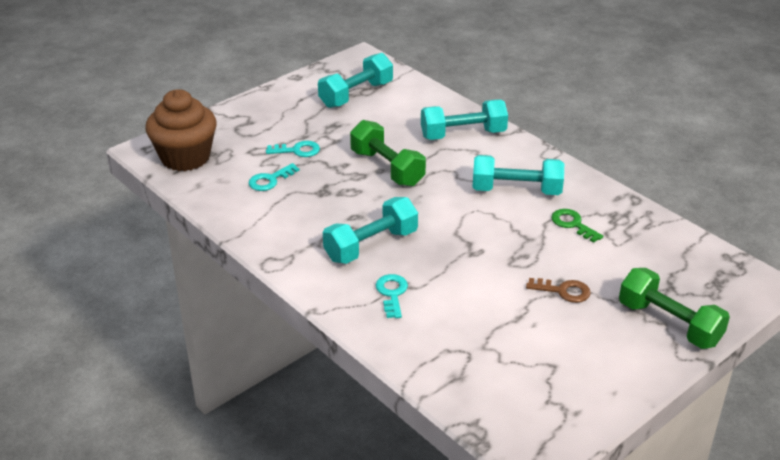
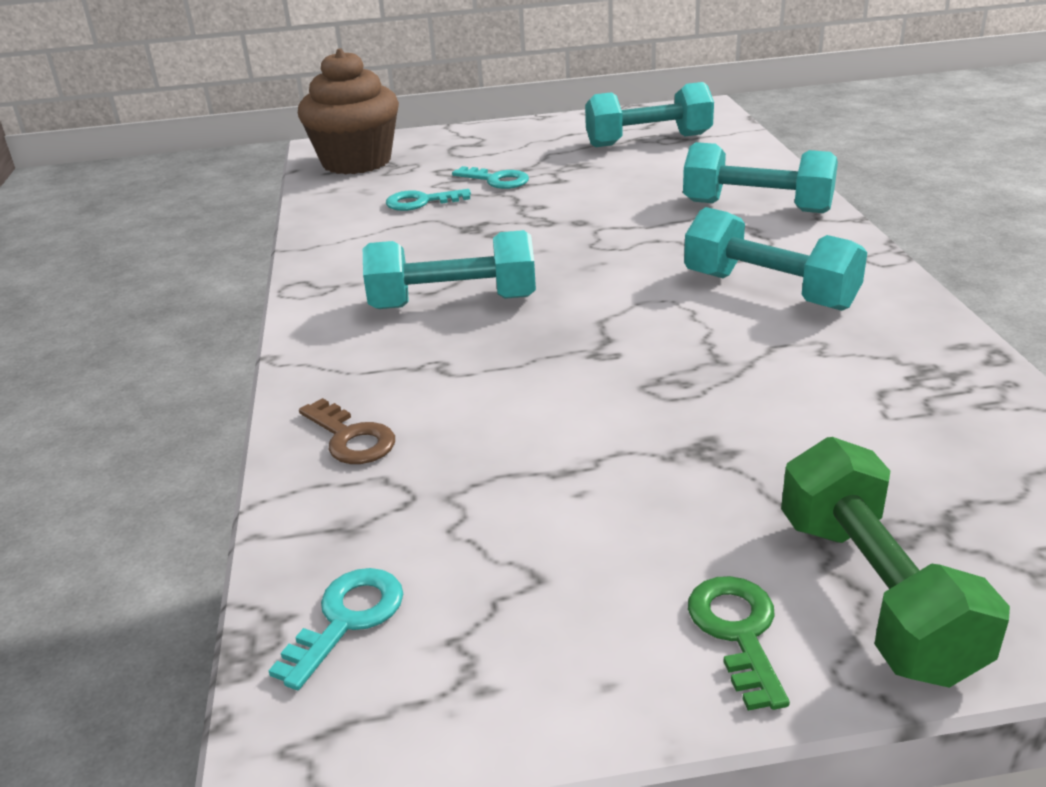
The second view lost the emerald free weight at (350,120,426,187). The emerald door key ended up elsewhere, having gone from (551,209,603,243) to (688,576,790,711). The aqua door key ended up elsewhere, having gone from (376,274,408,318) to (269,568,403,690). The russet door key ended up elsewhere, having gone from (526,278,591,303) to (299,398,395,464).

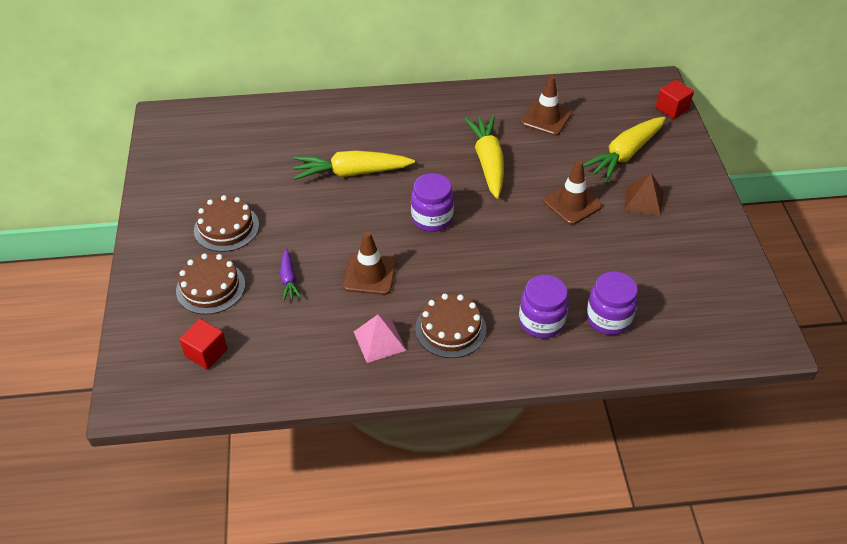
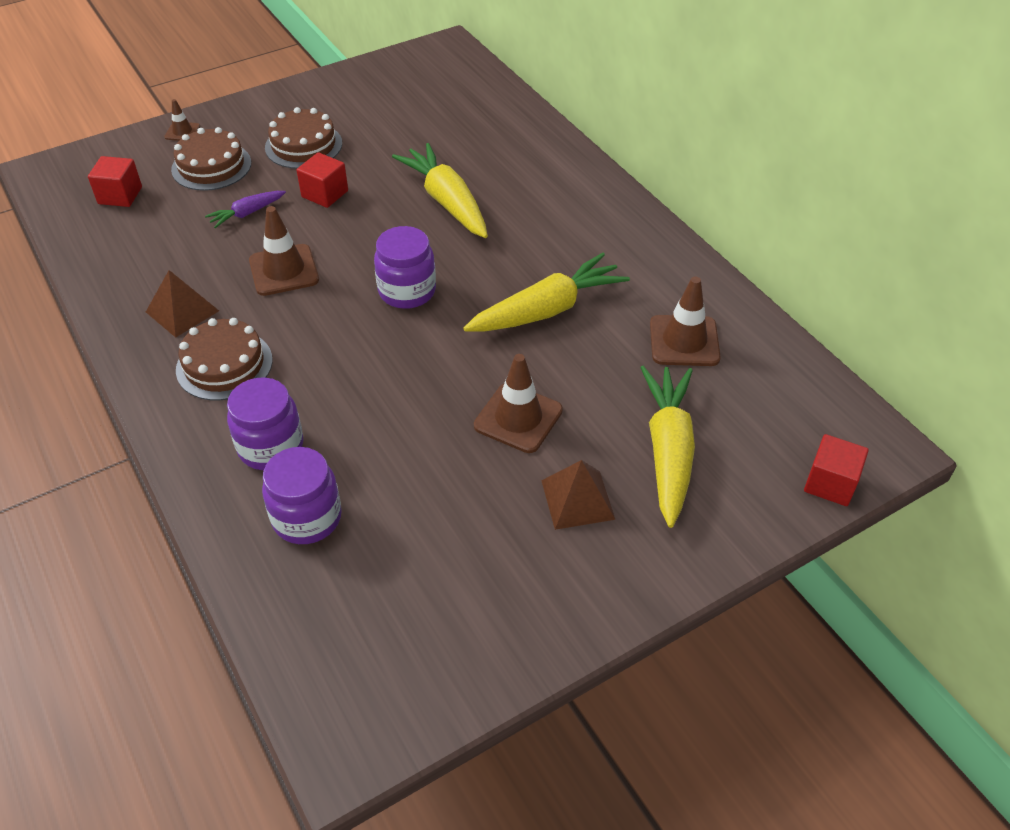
The yellow carrot at (583,117,666,182) ended up facing another way, 75 degrees clockwise from before. What was the rose-pink solid pyramid at (354,314,406,363) turned into the russet solid pyramid at (146,270,219,338). The second view gained the russet traffic cone at (164,99,200,141). The second view gained the crimson block at (297,152,348,208).

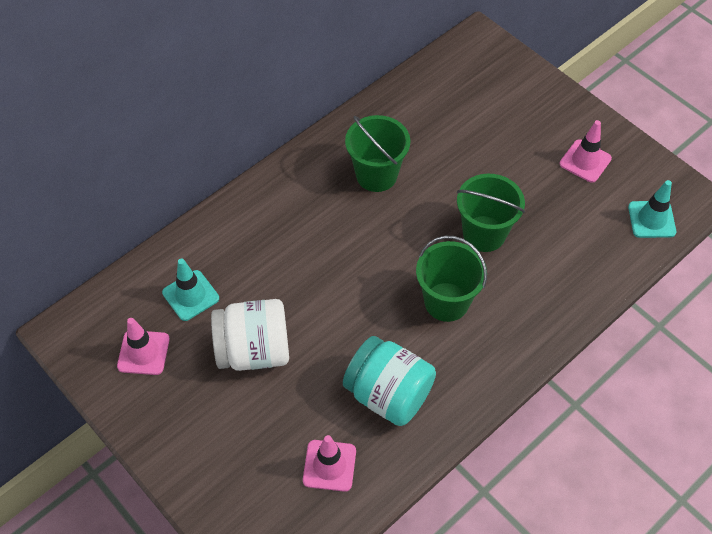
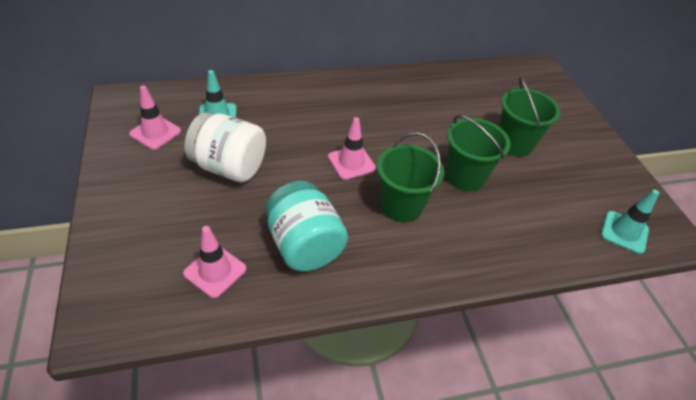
The emerald bucket ended up elsewhere, having gone from (345,115,410,192) to (499,77,560,157). The rose-pink traffic cone ended up elsewhere, having gone from (560,120,612,183) to (328,117,376,180).

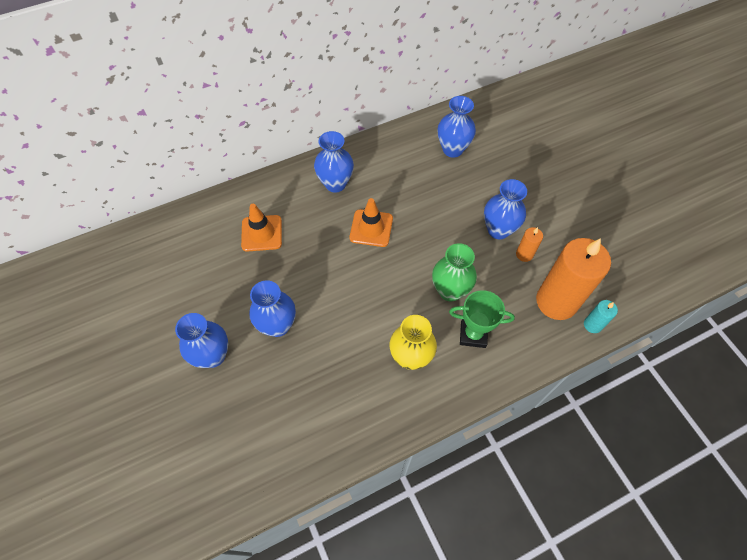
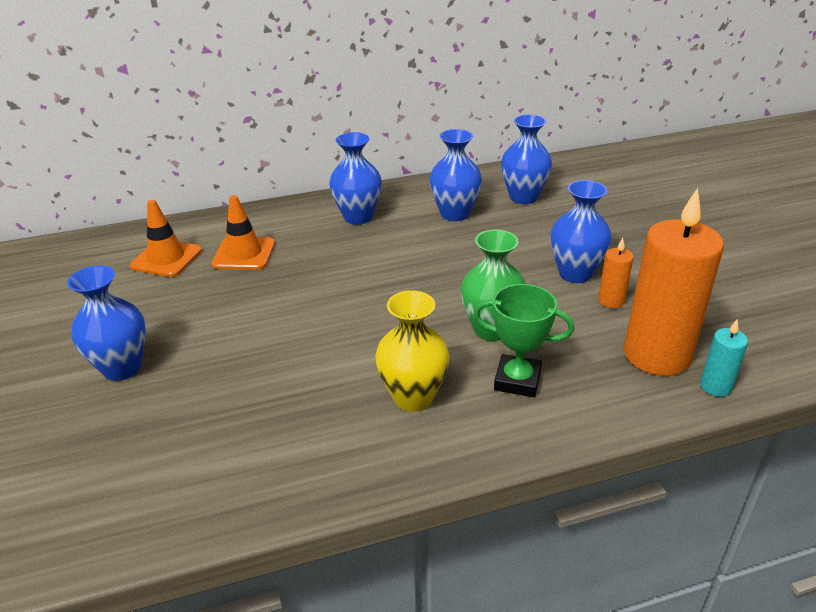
The orange traffic cone ended up elsewhere, having gone from (349,198,393,247) to (130,200,202,277). The royal blue flower vase ended up elsewhere, having gone from (249,280,296,337) to (429,129,482,221).

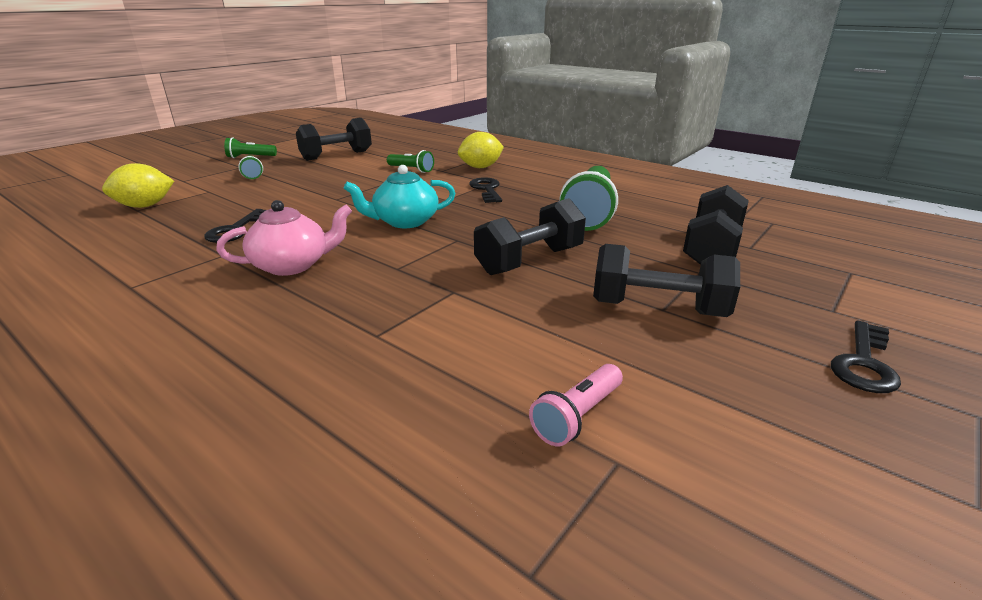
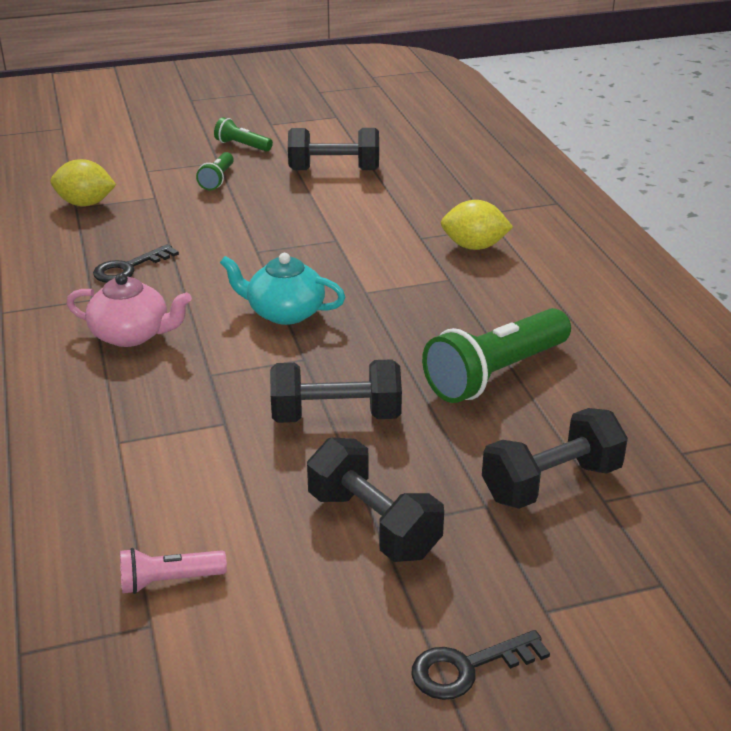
The second view lost the emerald torch at (387,150,434,173). The second view lost the black door key at (469,177,502,203).

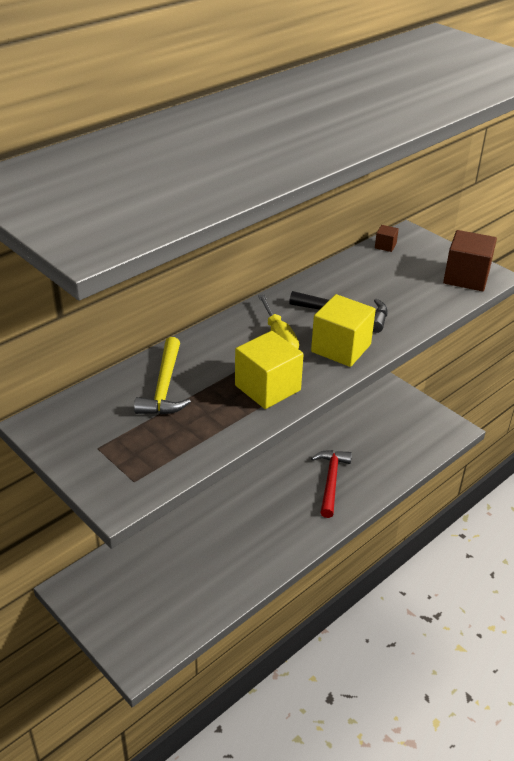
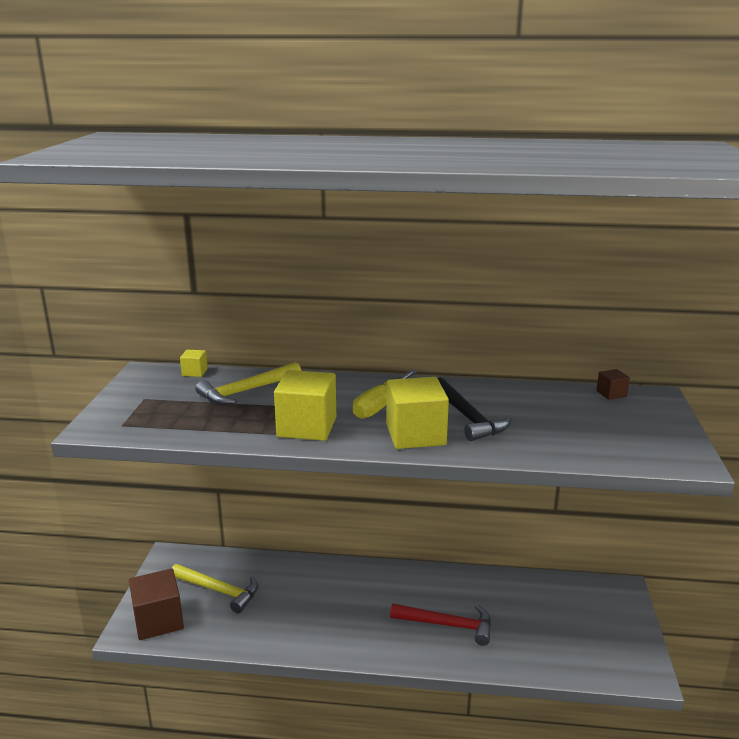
The russet block ended up elsewhere, having gone from (443,230,497,291) to (129,568,184,640). The crimson hammer at (311,450,352,518) ended up facing another way, 45 degrees clockwise from before. The second view gained the yellow block at (180,350,208,377). The second view gained the yellow hammer at (172,564,258,613).

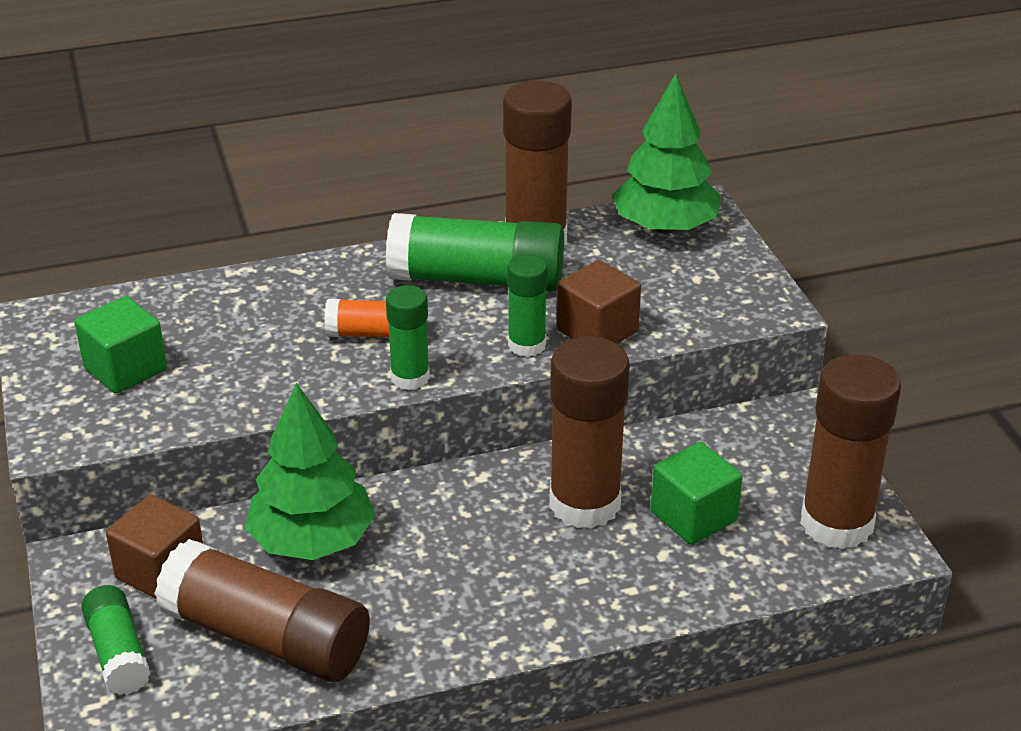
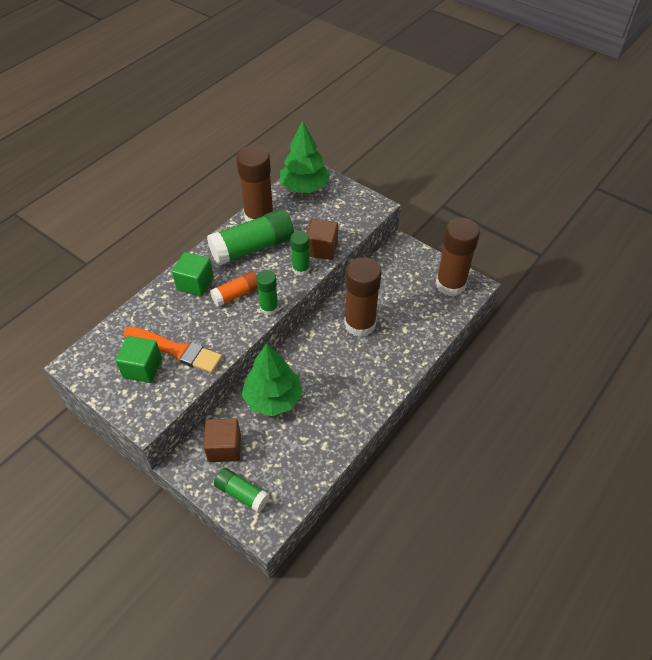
The emerald block ended up elsewhere, having gone from (651,442,743,545) to (172,252,213,296). The second view lost the russet stick of glue at (154,539,370,682). The second view gained the orange brush at (124,326,222,373).

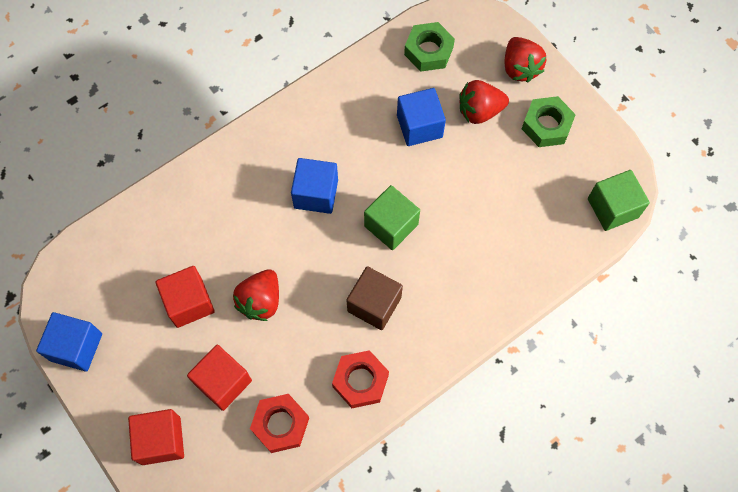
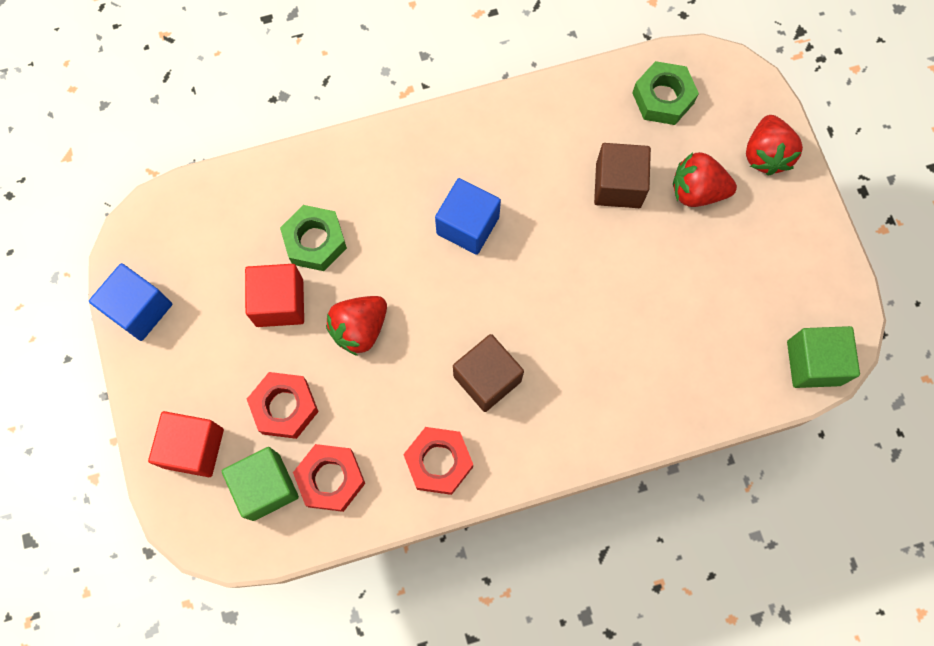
What was the royal blue block at (397,88,446,146) turned into the russet block at (594,143,651,208). The emerald hex nut ended up elsewhere, having gone from (522,96,576,147) to (280,205,347,271). The emerald block ended up elsewhere, having gone from (364,185,420,250) to (222,447,299,521). Where the crimson block stood at (187,345,252,411), the crimson hex nut came to stand at (247,372,319,439).

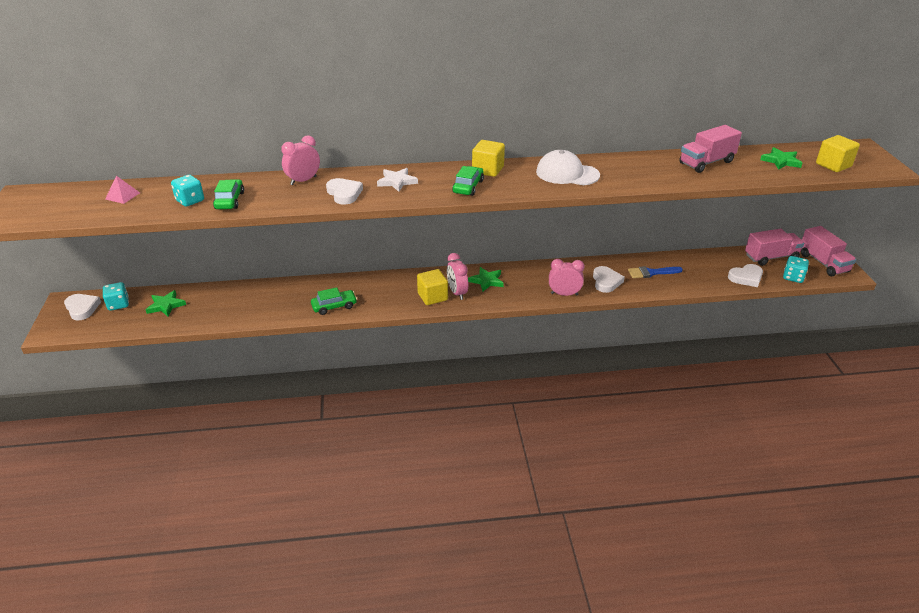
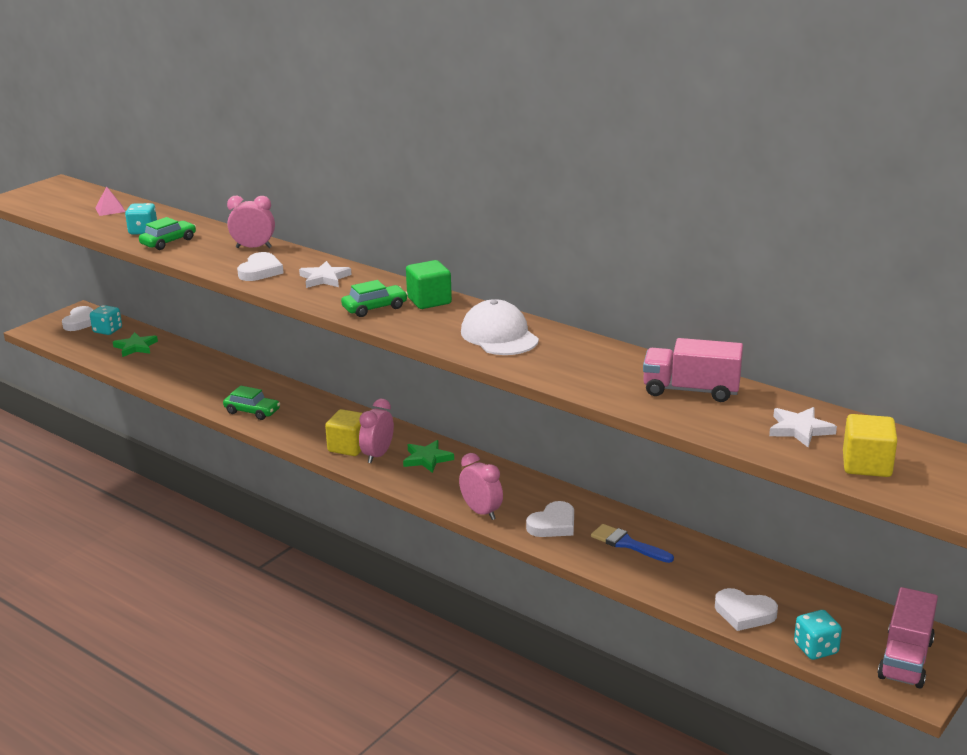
What was the yellow block at (472,140,505,177) turned into the emerald block at (406,260,452,309). What was the emerald star shape at (760,147,802,170) turned into the pure white star shape at (769,407,837,447). The second view lost the rose-pink truck at (745,229,804,266).

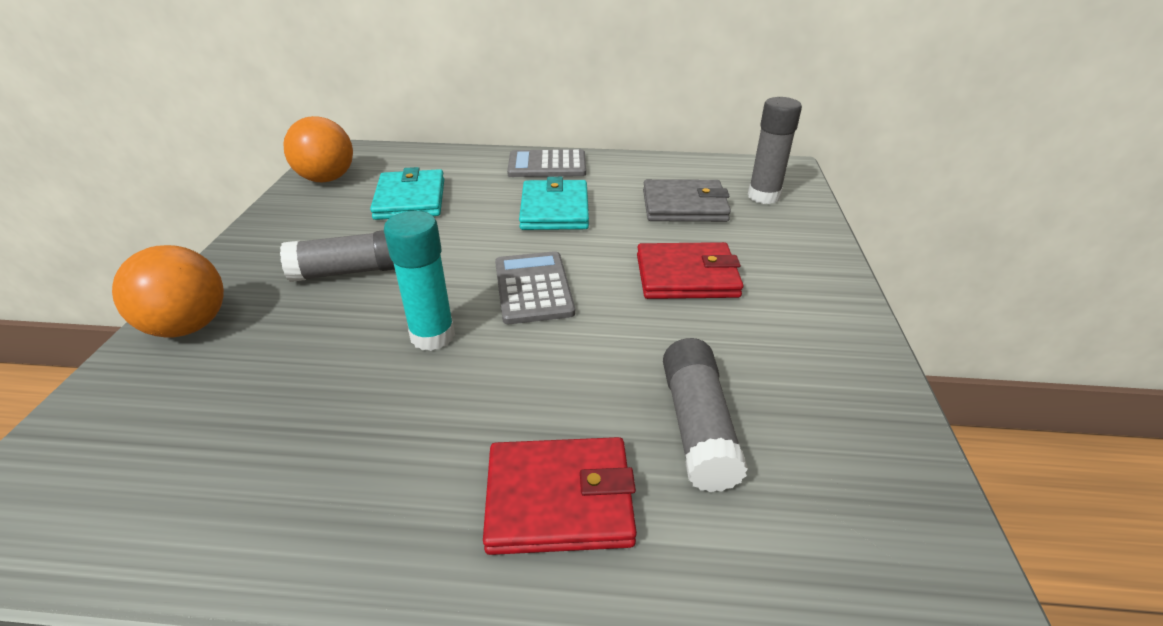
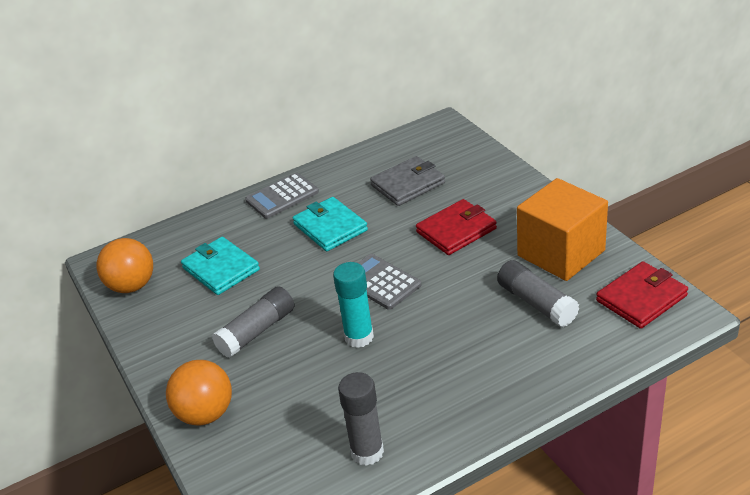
The grey stick of glue ended up elsewhere, having gone from (748,97,802,204) to (338,372,384,466). The crimson card wallet ended up elsewhere, having gone from (483,437,637,555) to (596,261,688,329). The second view gained the orange block at (517,178,608,281).

